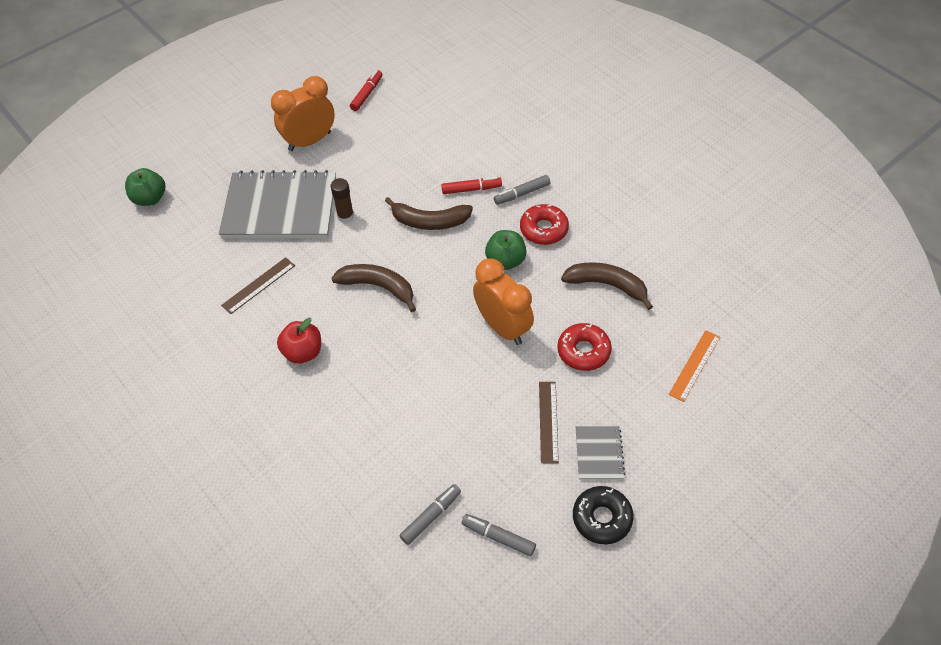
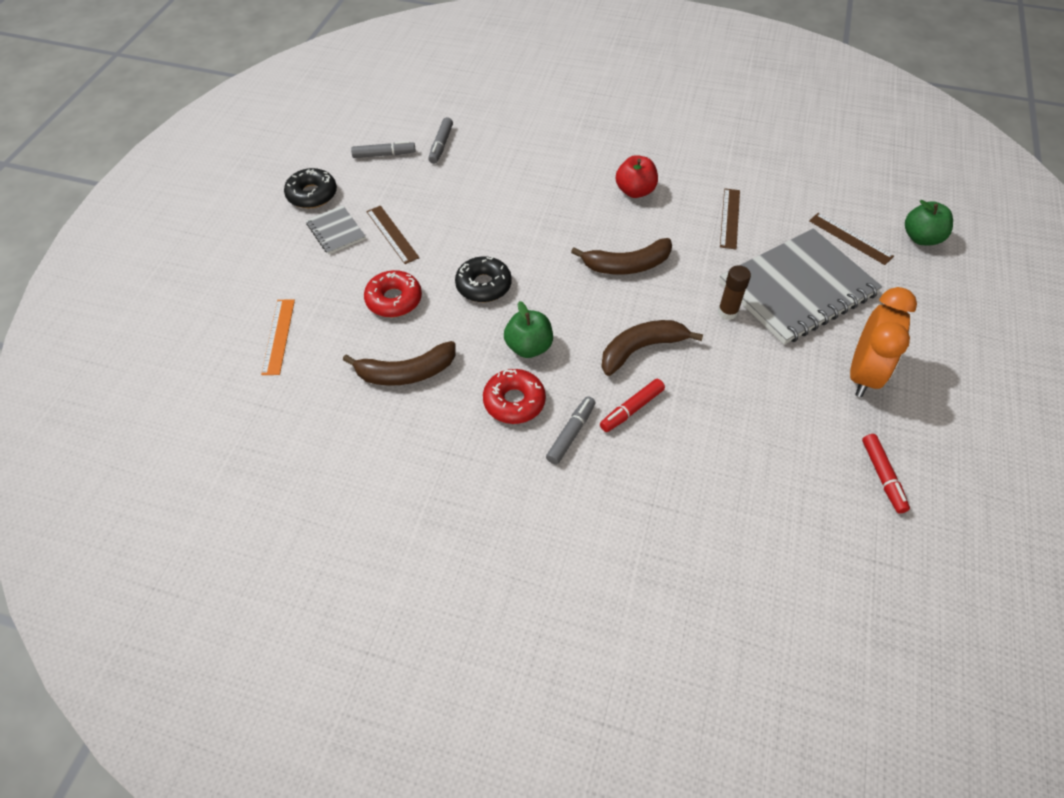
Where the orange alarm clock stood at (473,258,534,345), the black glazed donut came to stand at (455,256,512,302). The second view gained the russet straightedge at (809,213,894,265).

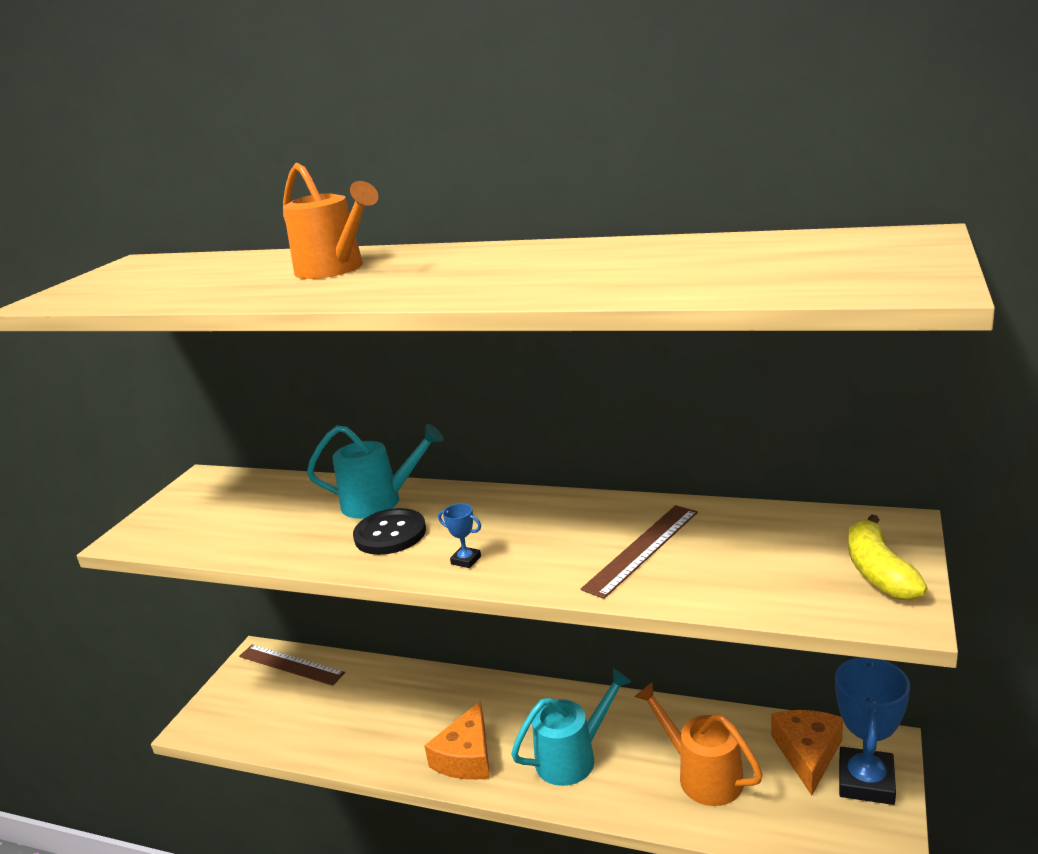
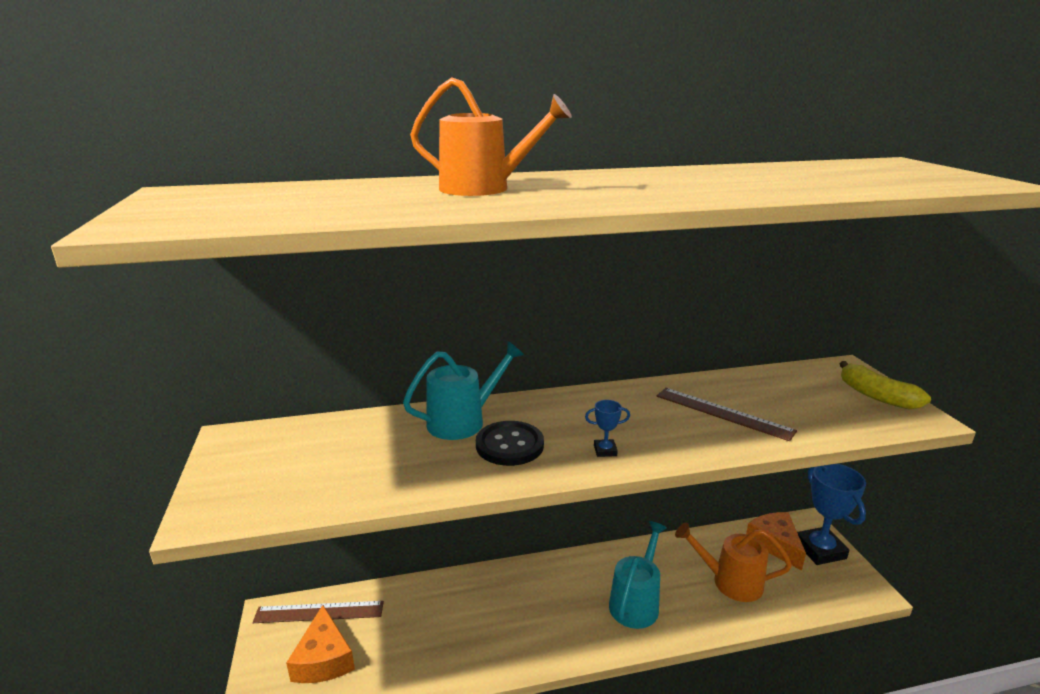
The russet straightedge at (581,505,698,599) ended up facing another way, 60 degrees counterclockwise from before. The orange cheese ended up elsewhere, having gone from (424,701,490,780) to (286,605,355,683).

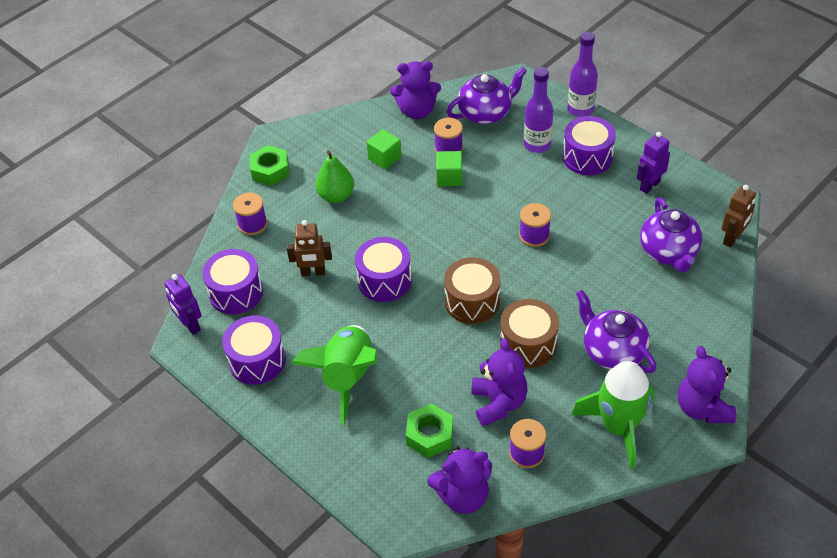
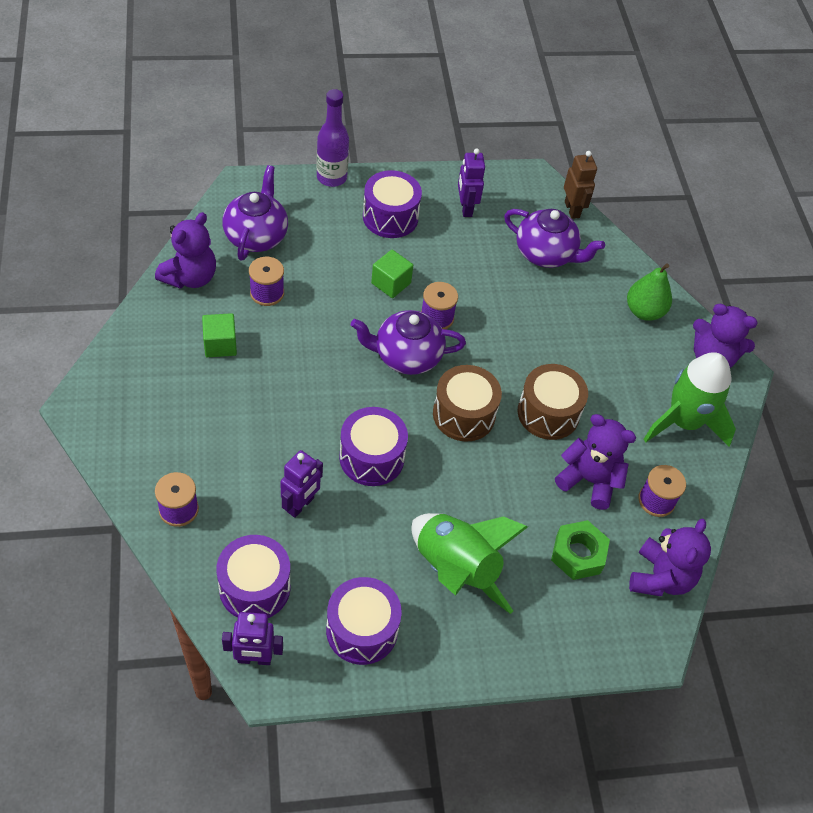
The second view lost the royal purple drink bottle at (524,67,554,153). The second view lost the emerald hex nut at (250,145,289,186). The emerald pear fruit ended up elsewhere, having gone from (315,150,354,203) to (627,263,672,321). The emerald block ended up elsewhere, having gone from (436,151,462,186) to (371,250,413,298). What was the russet robot at (287,220,332,276) turned into the royal purple robot at (280,450,323,518). The royal purple tea pot ended up elsewhere, having gone from (576,290,656,373) to (351,310,466,375).

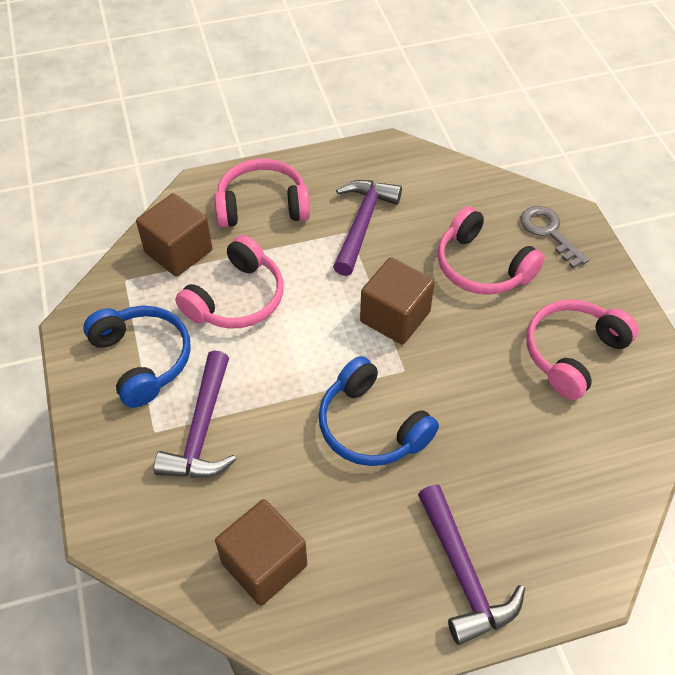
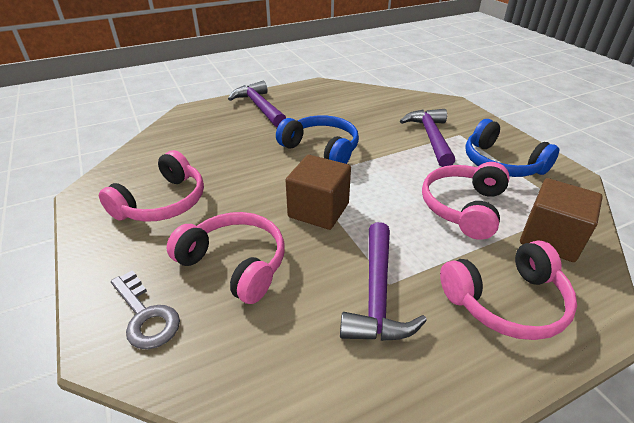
The second view lost the russet block at (215,499,307,606).

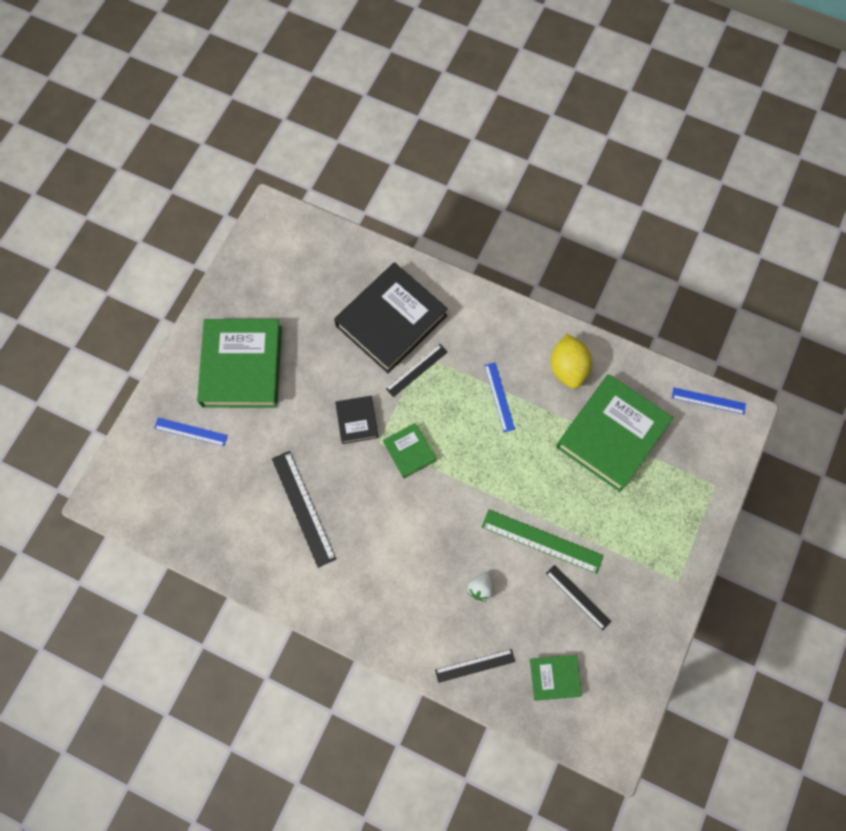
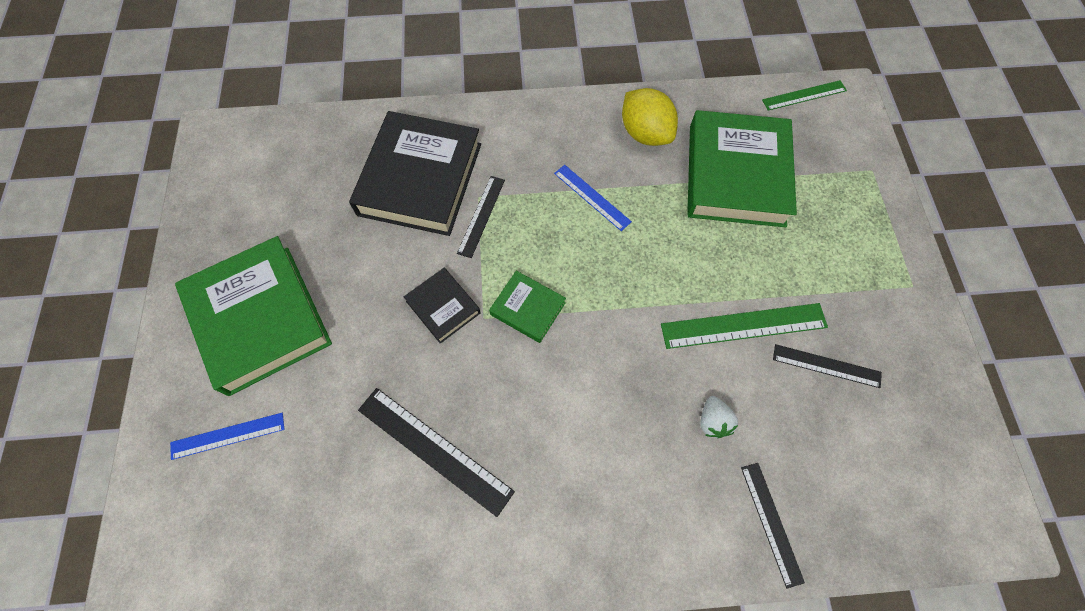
What was the royal blue straightedge at (672,387,746,414) turned into the emerald straightedge at (762,80,847,111). The black straightedge at (435,649,515,683) ended up facing another way, 60 degrees counterclockwise from before. The second view lost the emerald book at (530,655,582,701).

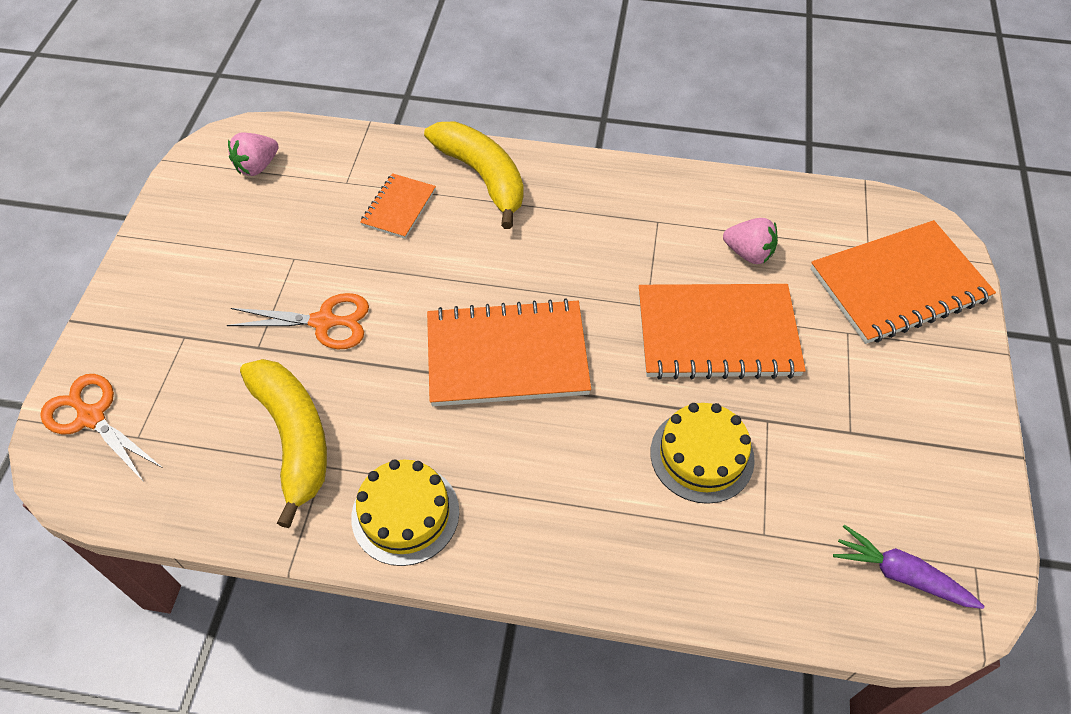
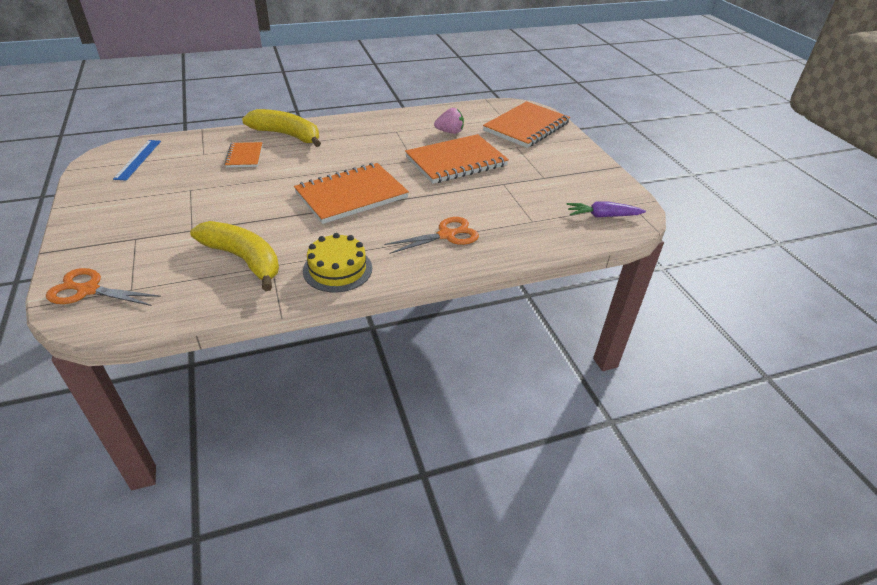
Where the rose-pink toy strawberry stood at (228,132,279,176), the royal blue straightedge came to stand at (113,140,161,181). The orange scissors ended up elsewhere, having gone from (227,293,369,349) to (384,217,479,254). The second view lost the yellow cake at (650,403,755,504).

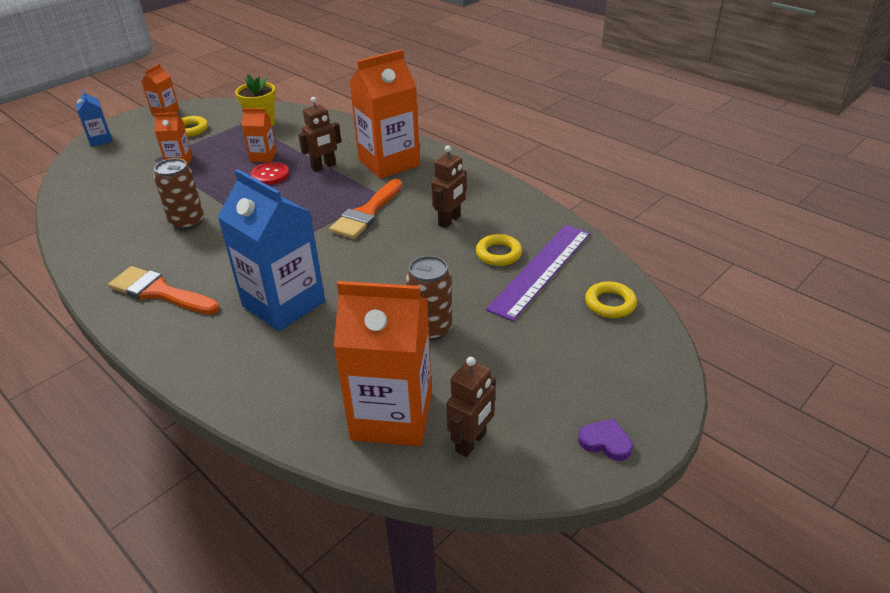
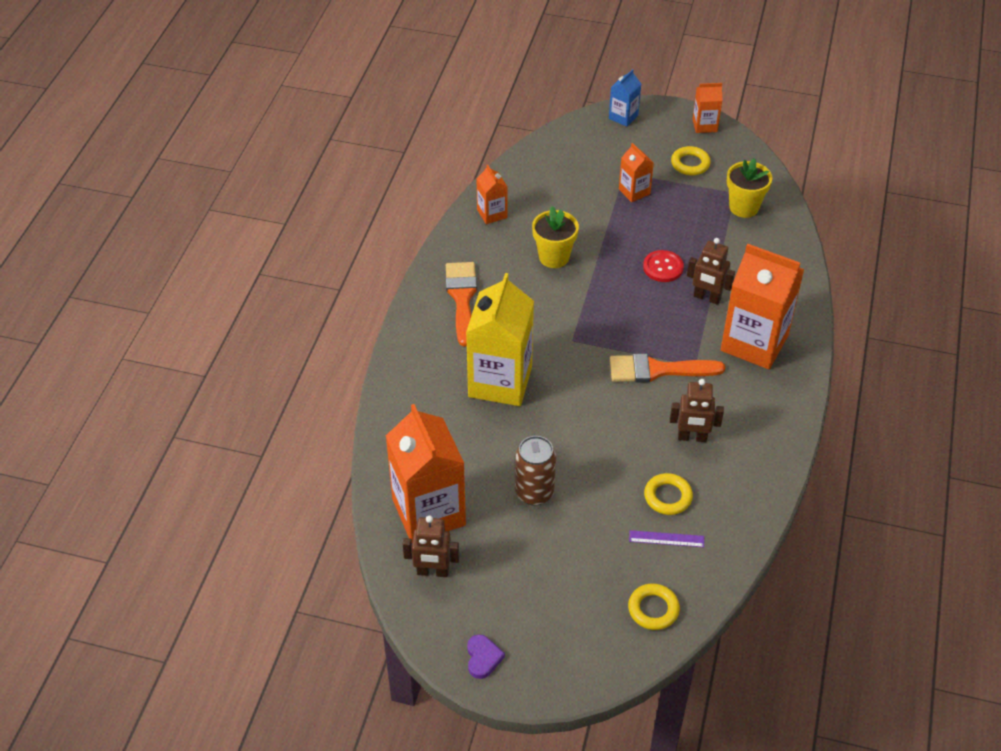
The orange carton ended up elsewhere, having gone from (242,108,277,162) to (476,165,508,224). Where the russet can stood at (154,158,204,231), the yellow flower pot came to stand at (532,206,579,268). What was the royal blue carton at (218,169,325,331) turned into the yellow carton at (466,273,534,406). The size of the royal purple straightedge at (486,225,590,321) changed by a factor of 0.44.

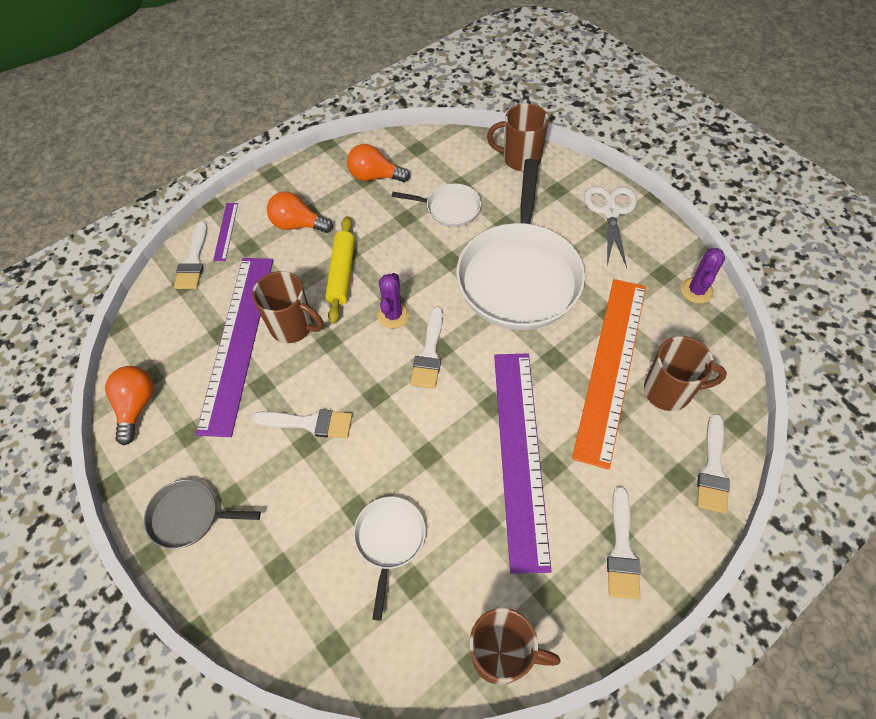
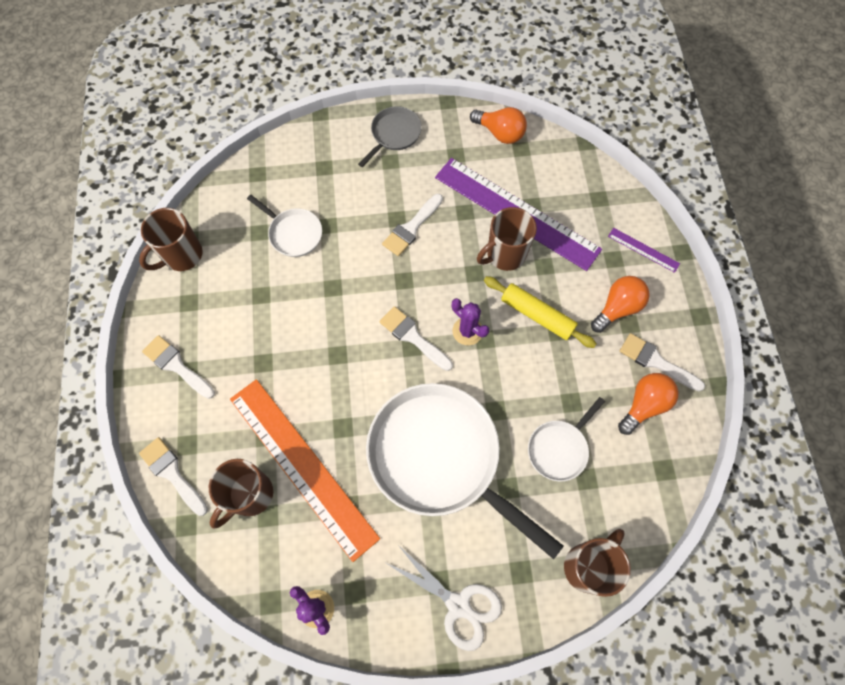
The pure white brush ended up elsewhere, having gone from (174,221,208,289) to (619,333,705,391). The second view lost the royal purple straightedge at (494,354,552,574).

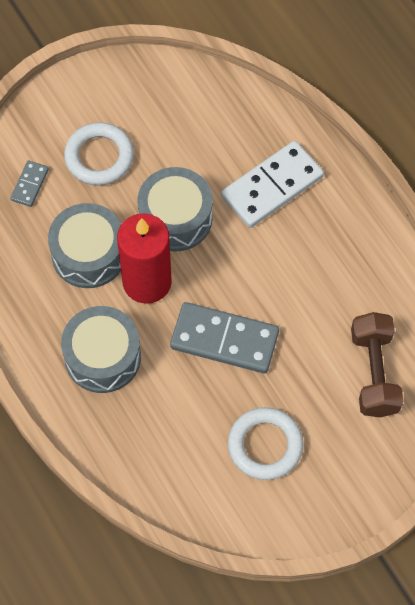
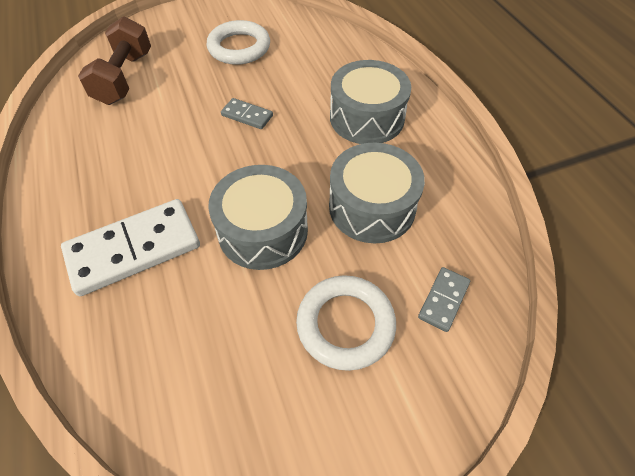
The second view lost the crimson wax candle at (117,213,172,304). The size of the grey domino at (170,302,279,373) changed by a factor of 0.48.

